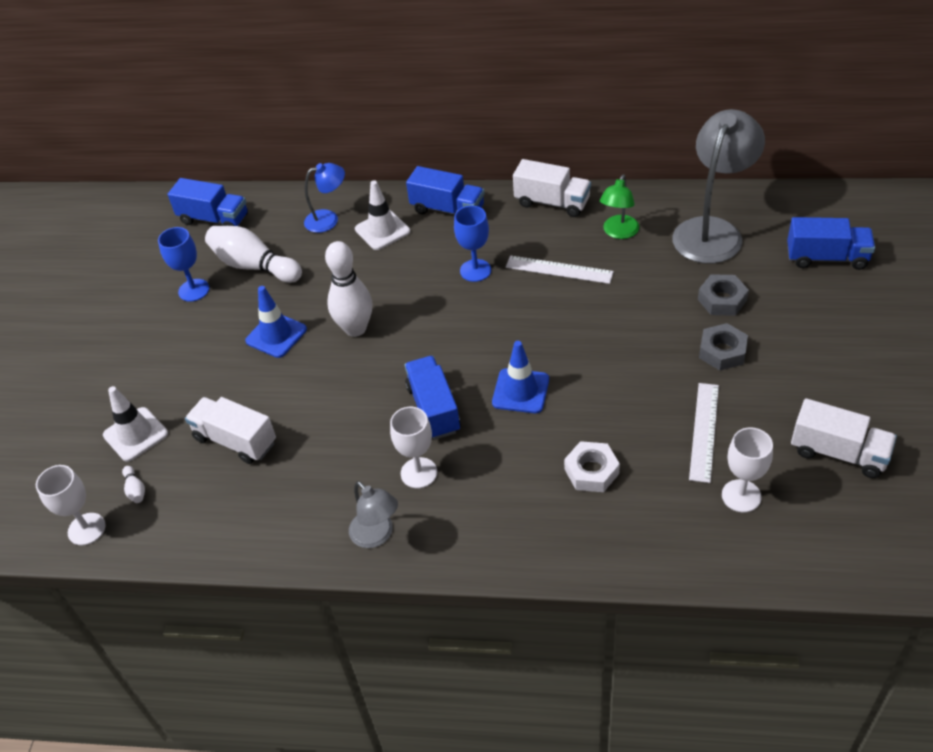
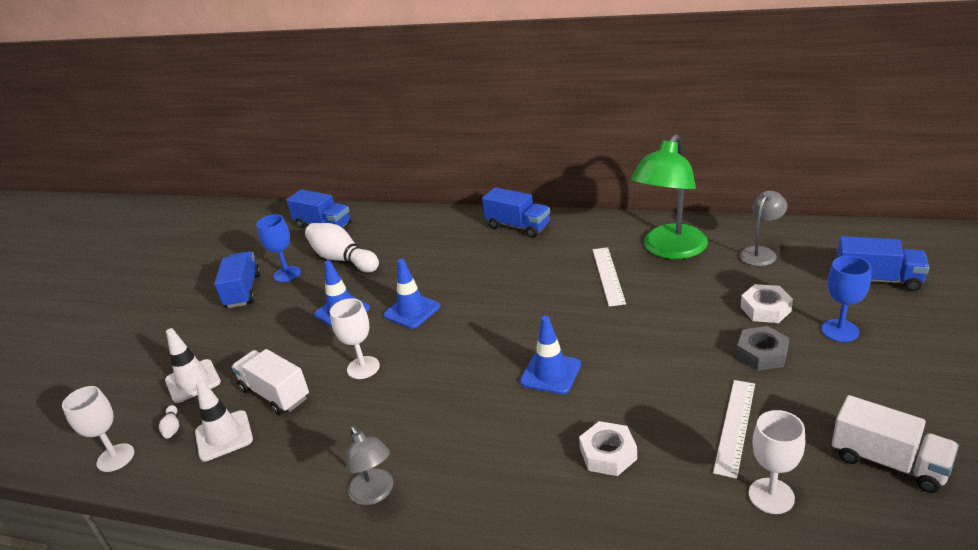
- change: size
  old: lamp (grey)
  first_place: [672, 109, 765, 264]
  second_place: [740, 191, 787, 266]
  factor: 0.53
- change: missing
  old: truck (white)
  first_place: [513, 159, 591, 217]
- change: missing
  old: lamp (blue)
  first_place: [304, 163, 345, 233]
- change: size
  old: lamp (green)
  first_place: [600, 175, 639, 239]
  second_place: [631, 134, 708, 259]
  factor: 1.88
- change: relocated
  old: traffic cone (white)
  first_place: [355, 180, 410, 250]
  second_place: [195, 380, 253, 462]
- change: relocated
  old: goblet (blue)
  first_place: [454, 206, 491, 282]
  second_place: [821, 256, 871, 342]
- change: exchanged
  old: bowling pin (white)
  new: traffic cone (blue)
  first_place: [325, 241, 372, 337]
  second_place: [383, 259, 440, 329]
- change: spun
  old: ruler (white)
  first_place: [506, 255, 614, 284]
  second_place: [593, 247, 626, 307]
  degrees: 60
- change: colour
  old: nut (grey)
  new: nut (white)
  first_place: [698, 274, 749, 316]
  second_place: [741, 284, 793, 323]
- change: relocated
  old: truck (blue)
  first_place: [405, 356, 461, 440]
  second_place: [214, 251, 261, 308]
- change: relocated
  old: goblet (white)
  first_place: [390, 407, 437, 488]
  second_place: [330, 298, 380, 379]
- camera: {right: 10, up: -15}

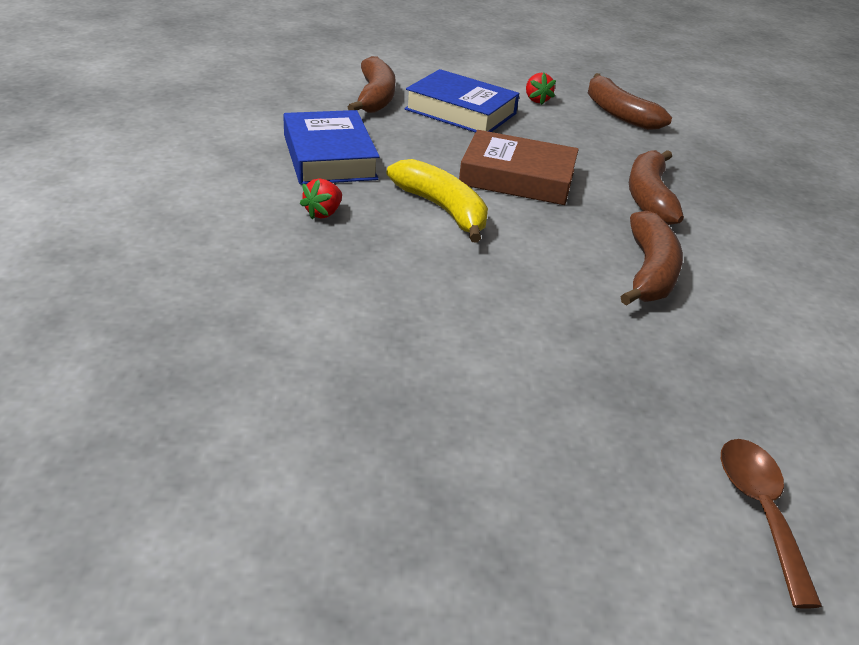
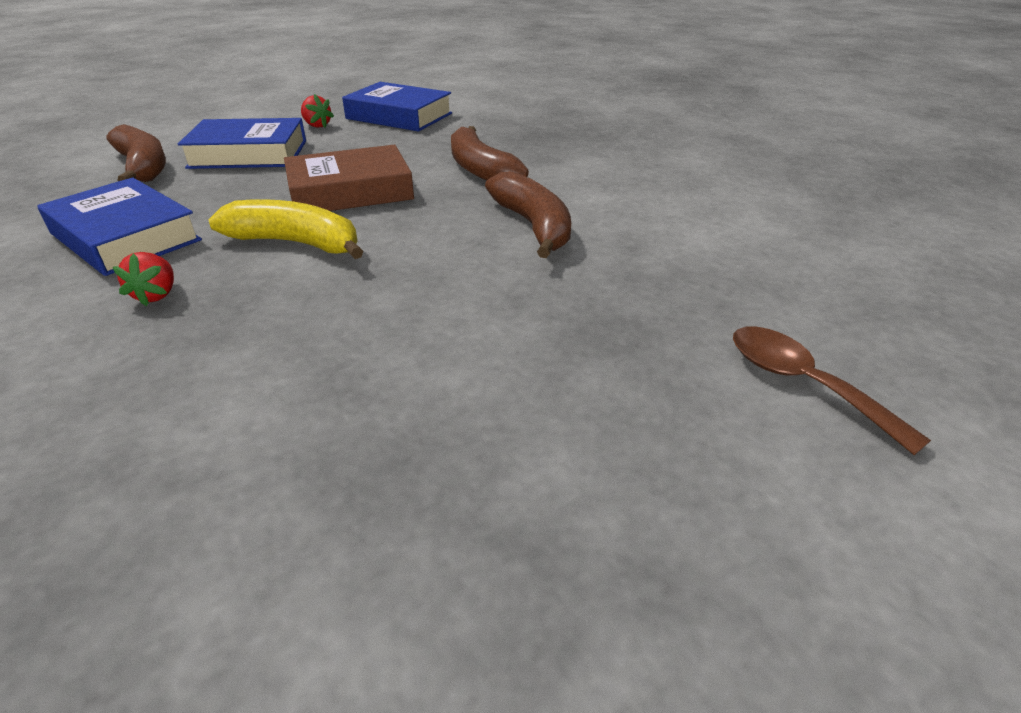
- change: exchanged
  old: banana (brown)
  new: book (blue)
  first_place: [588, 73, 672, 130]
  second_place: [342, 82, 452, 132]
- camera: {right: -30, up: 0}

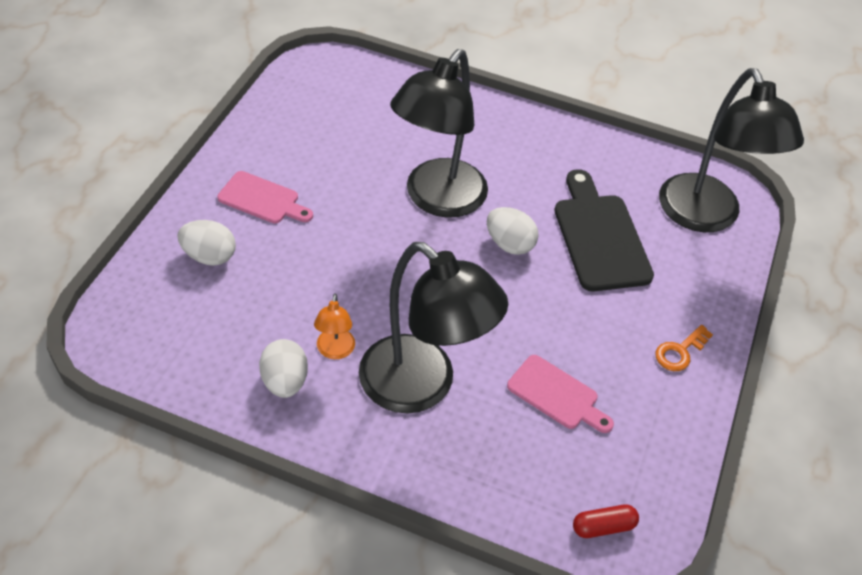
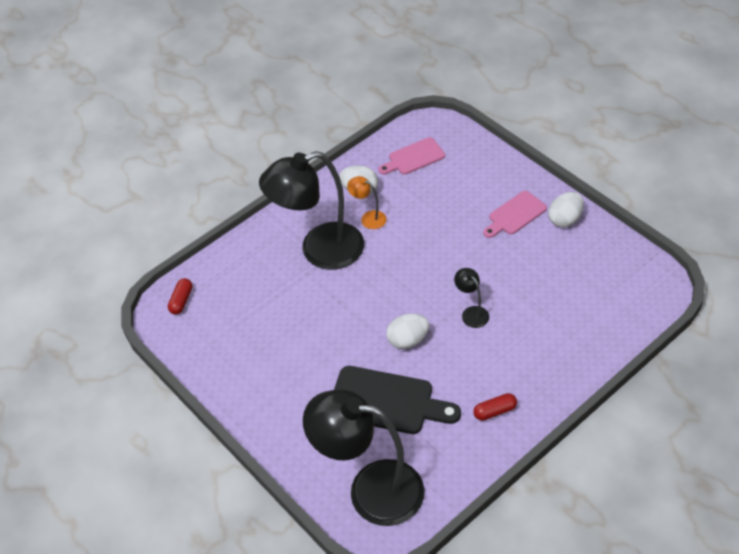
- change: size
  old: lamp (black)
  first_place: [390, 49, 488, 218]
  second_place: [454, 268, 489, 328]
  factor: 0.41
- change: relocated
  old: egg (white)
  first_place: [177, 220, 236, 266]
  second_place: [548, 192, 584, 227]
- change: missing
  old: key (orange)
  first_place: [655, 325, 713, 371]
- change: relocated
  old: cutting board (pink)
  first_place: [507, 355, 614, 433]
  second_place: [378, 137, 445, 175]
- change: appeared
  new: capsule (red)
  second_place: [473, 393, 517, 421]
- camera: {right: 125, up: 0}

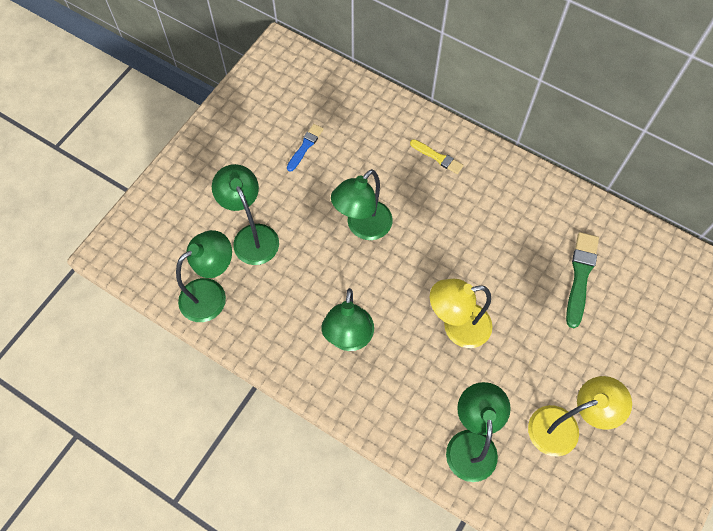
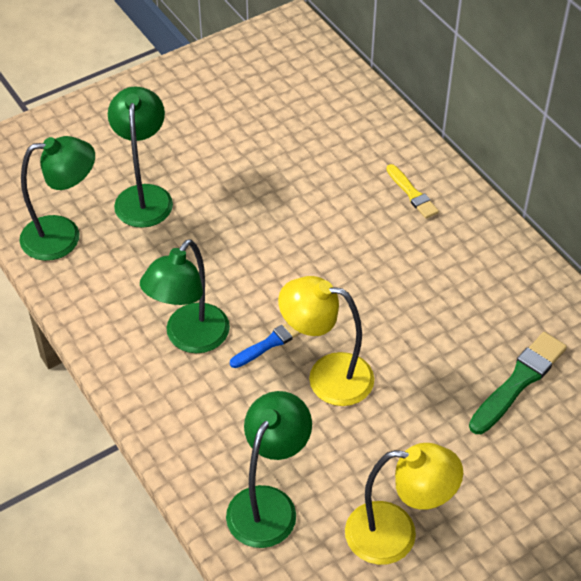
- change: relocated
  old: brush (blue)
  first_place: [287, 124, 324, 172]
  second_place: [230, 323, 301, 368]
- change: missing
  old: lamp (green)
  first_place: [331, 169, 393, 240]
- camera: {right: 25, up: -15}

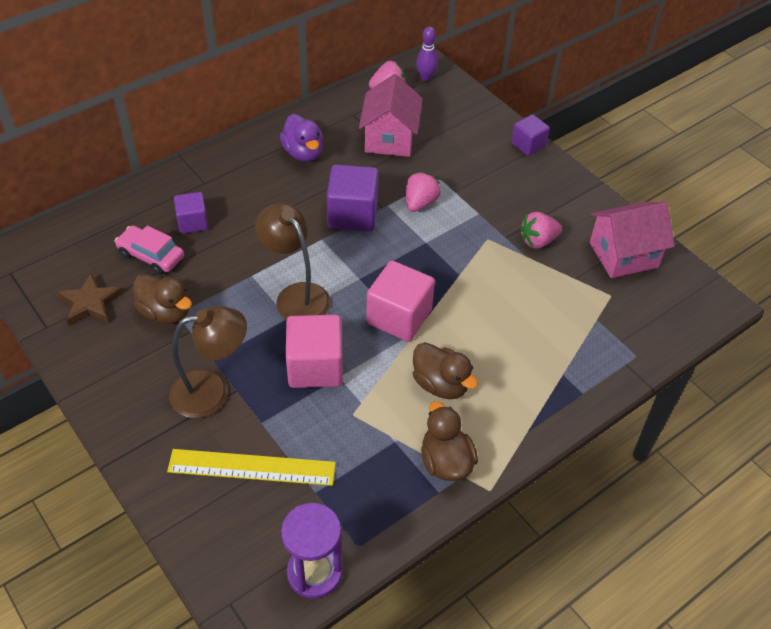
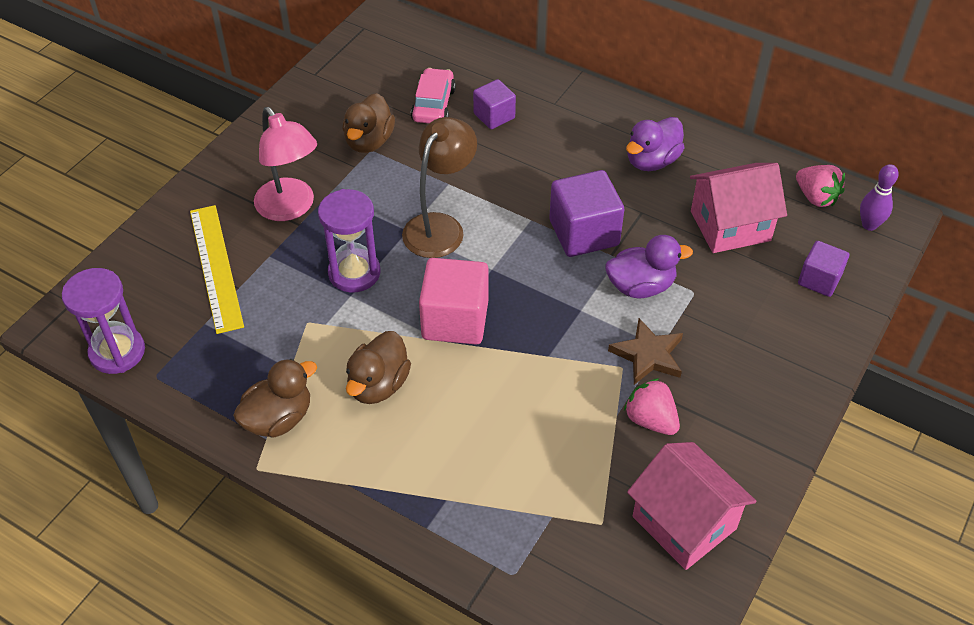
- change: relocated
  old: cube (purple)
  first_place: [511, 114, 550, 156]
  second_place: [798, 241, 849, 297]
- change: exchanged
  old: strawberry (pink)
  new: duck (purple)
  first_place: [406, 172, 441, 212]
  second_place: [605, 235, 693, 298]
- change: relocated
  old: star (brown)
  first_place: [58, 273, 123, 325]
  second_place: [608, 318, 683, 385]
- change: colour
  old: lamp (brown)
  new: lamp (pink)
  first_place: [169, 306, 247, 418]
  second_place: [254, 107, 317, 221]
- change: exchanged
  old: cube (pink)
  new: hourglass (purple)
  first_place: [286, 315, 343, 388]
  second_place: [318, 189, 380, 293]
- camera: {right: 70, up: 0}

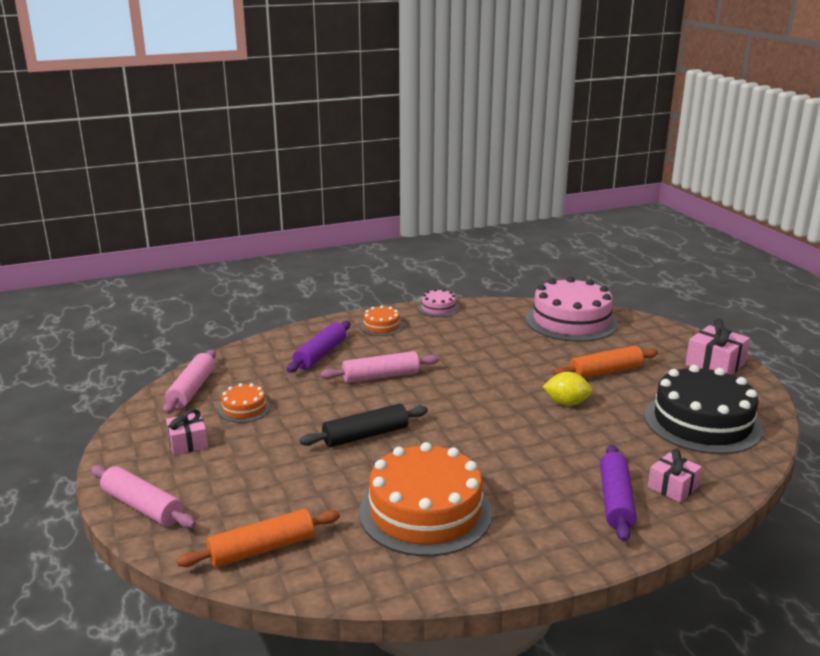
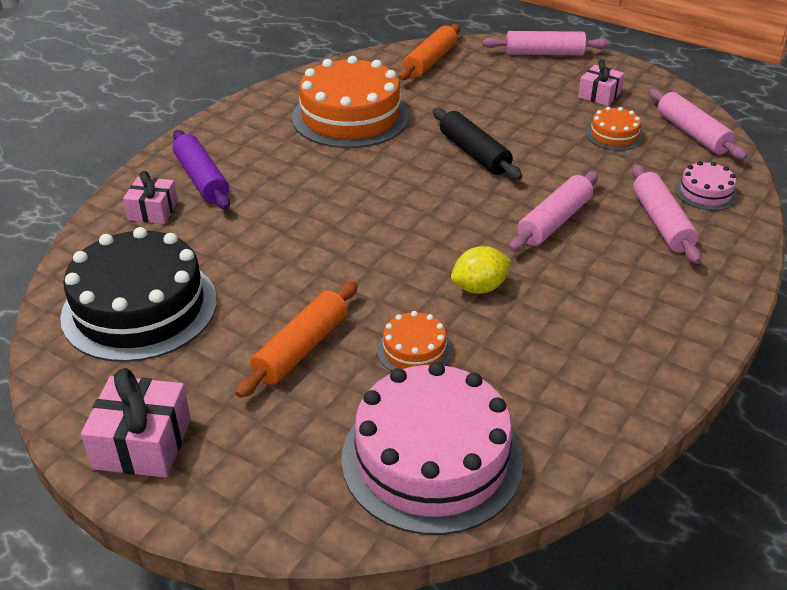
- change: relocated
  old: cake (pink)
  first_place: [418, 289, 459, 317]
  second_place: [675, 161, 738, 211]
- change: relocated
  old: cake (orange)
  first_place: [361, 305, 403, 336]
  second_place: [377, 311, 452, 372]
- change: colour
  old: rolling pin (purple)
  new: rolling pin (pink)
  first_place: [287, 321, 350, 372]
  second_place: [632, 164, 701, 264]
- change: relocated
  old: lemon (yellow)
  first_place: [542, 372, 592, 406]
  second_place: [451, 246, 511, 294]
- change: spun
  old: rolling pin (black)
  first_place: [300, 404, 428, 447]
  second_place: [433, 108, 522, 180]
  degrees: -60
- camera: {right: 145, up: 15}

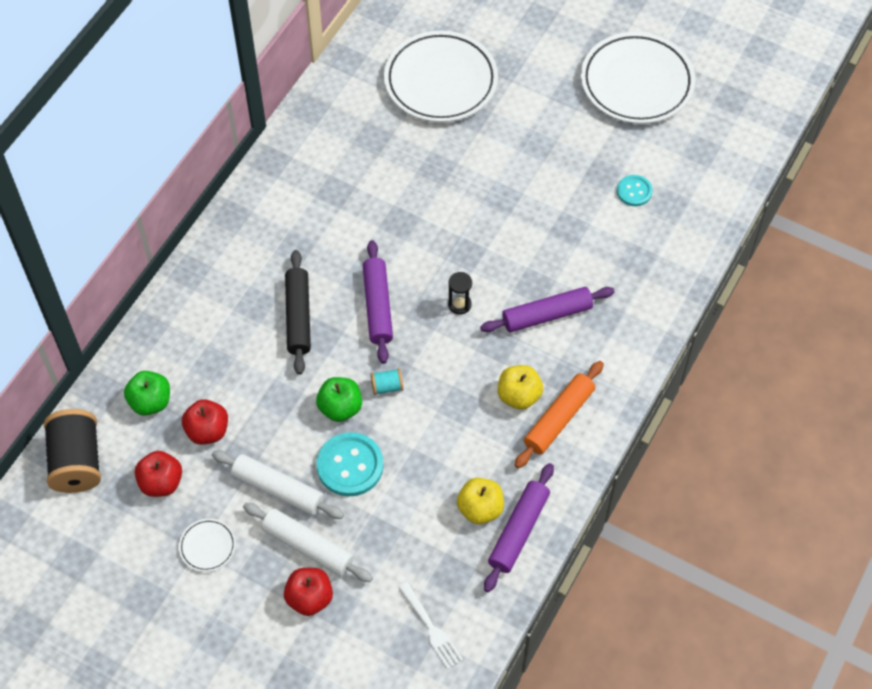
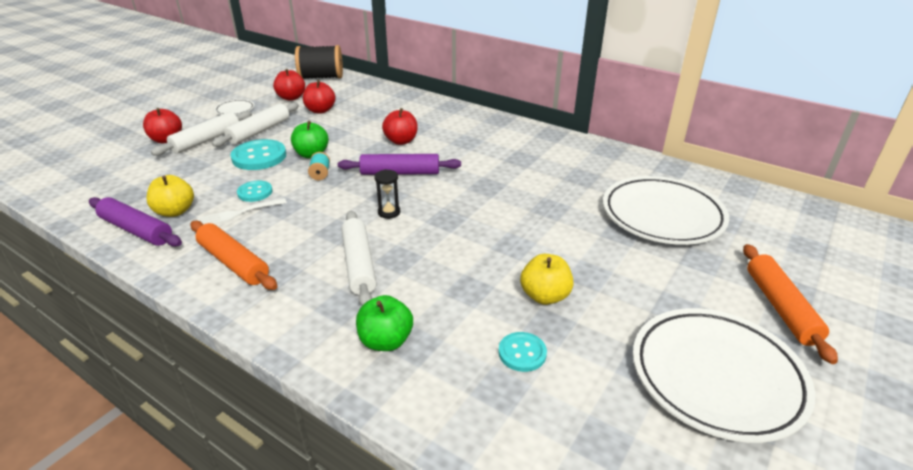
- change: exchanged
  old: rolling pin (black)
  new: apple (red)
  first_place: [285, 250, 311, 375]
  second_place: [382, 108, 418, 145]
- change: colour
  old: rolling pin (purple)
  new: rolling pin (white)
  first_place: [480, 287, 615, 332]
  second_place: [341, 211, 377, 306]
- change: relocated
  old: apple (yellow)
  first_place: [498, 365, 543, 410]
  second_place: [520, 254, 574, 305]
- change: relocated
  old: apple (green)
  first_place: [124, 371, 170, 416]
  second_place: [356, 295, 413, 351]
- change: relocated
  old: fork (white)
  first_place: [398, 582, 463, 669]
  second_place: [197, 198, 287, 225]
- change: appeared
  new: button (turquoise)
  second_place: [237, 180, 273, 202]
- change: appeared
  new: rolling pin (orange)
  second_place: [743, 244, 838, 364]
- camera: {right: 95, up: -25}

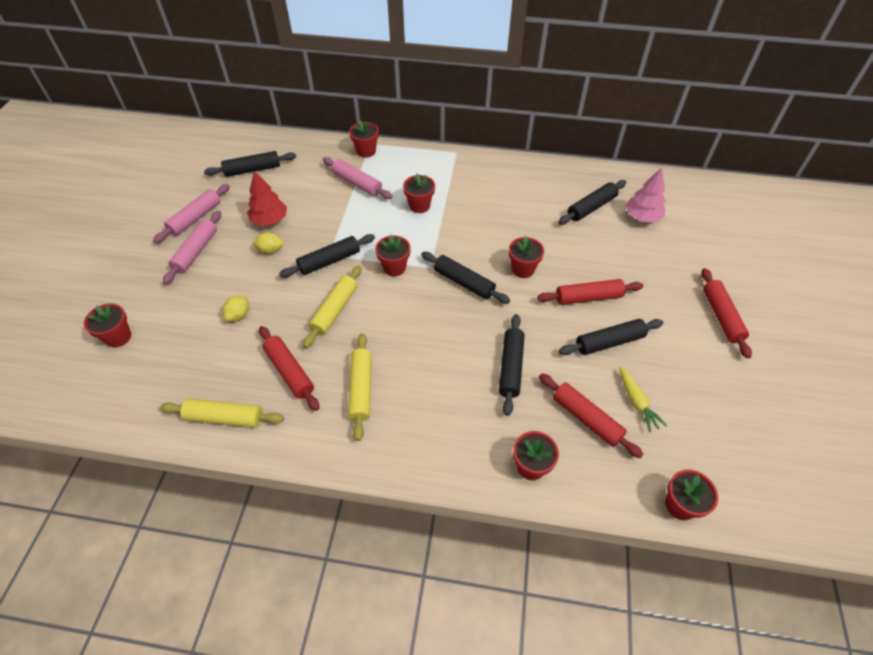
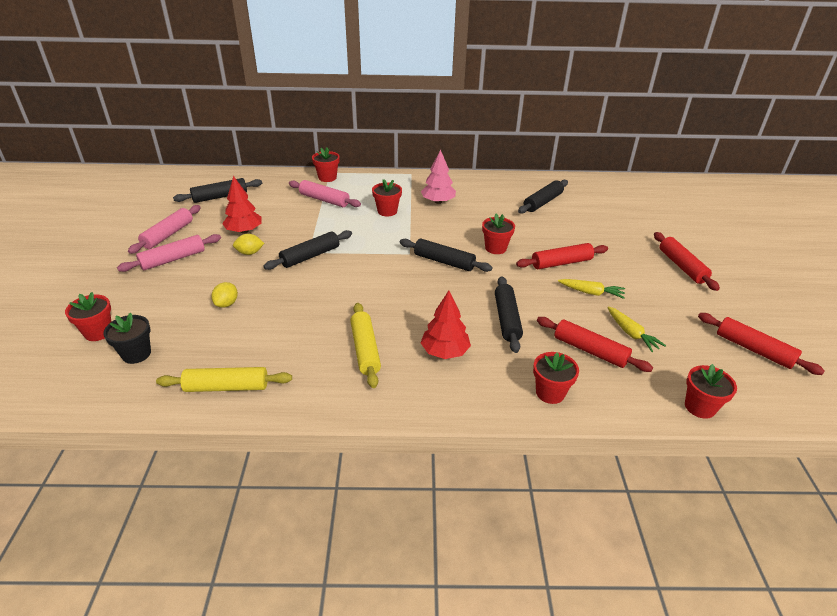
- change: relocated
  old: tree (pink)
  first_place: [625, 168, 666, 223]
  second_place: [421, 150, 456, 204]
- change: spun
  old: rolling pin (pink)
  first_place: [163, 211, 221, 284]
  second_place: [117, 234, 221, 272]
  degrees: 45
- change: missing
  old: flower pot (red)
  first_place: [375, 235, 411, 276]
- change: missing
  old: rolling pin (yellow)
  first_place: [303, 266, 361, 348]
- change: exchanged
  old: rolling pin (black)
  new: carrot (yellow)
  first_place: [559, 319, 663, 355]
  second_place: [558, 279, 625, 299]
- change: relocated
  old: rolling pin (red)
  first_place: [259, 326, 319, 411]
  second_place: [698, 313, 825, 375]
- change: appeared
  new: tree (red)
  second_place: [421, 291, 471, 359]
- change: appeared
  new: flower pot (black)
  second_place: [103, 312, 151, 364]
- camera: {right: -10, up: -15}

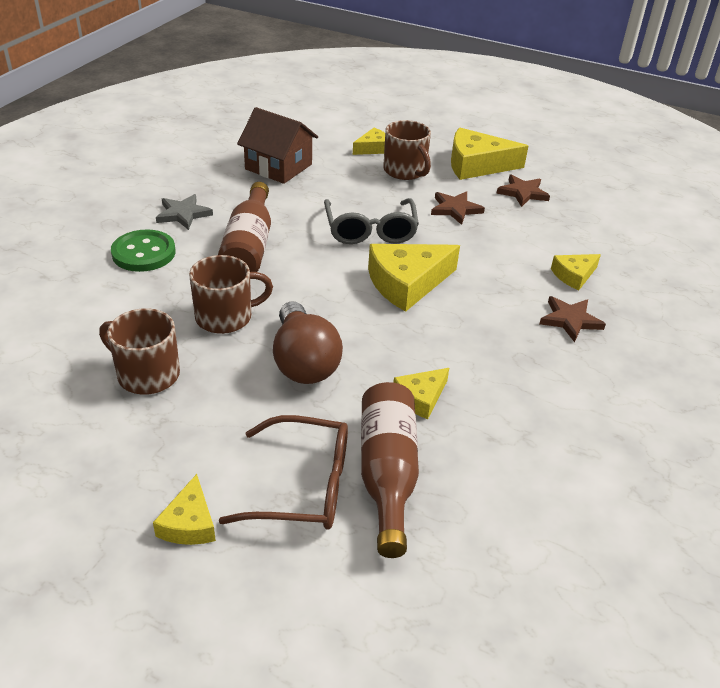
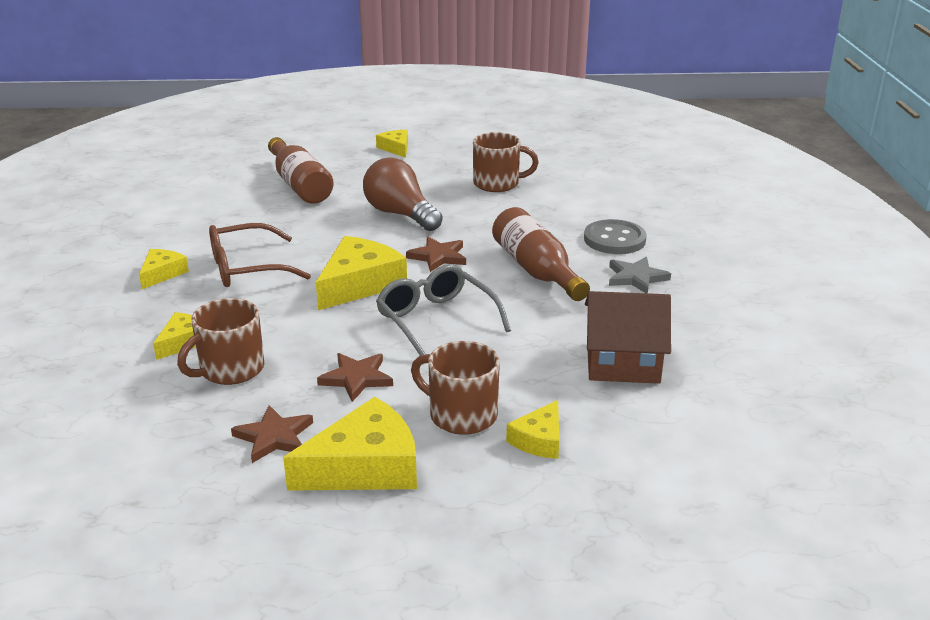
- change: colour
  old: button (green)
  new: button (grey)
  first_place: [111, 229, 175, 272]
  second_place: [584, 219, 647, 254]
- change: relocated
  old: mug (brown)
  first_place: [189, 255, 273, 334]
  second_place: [177, 298, 264, 385]
- change: relocated
  old: star (brown)
  first_place: [539, 296, 606, 342]
  second_place: [406, 237, 466, 272]
- change: relocated
  old: cheese (yellow)
  first_place: [393, 368, 449, 419]
  second_place: [139, 249, 189, 289]
- change: relocated
  old: glasses (brown)
  first_place: [219, 415, 348, 530]
  second_place: [209, 223, 311, 287]
- camera: {right: 155, up: -10}

